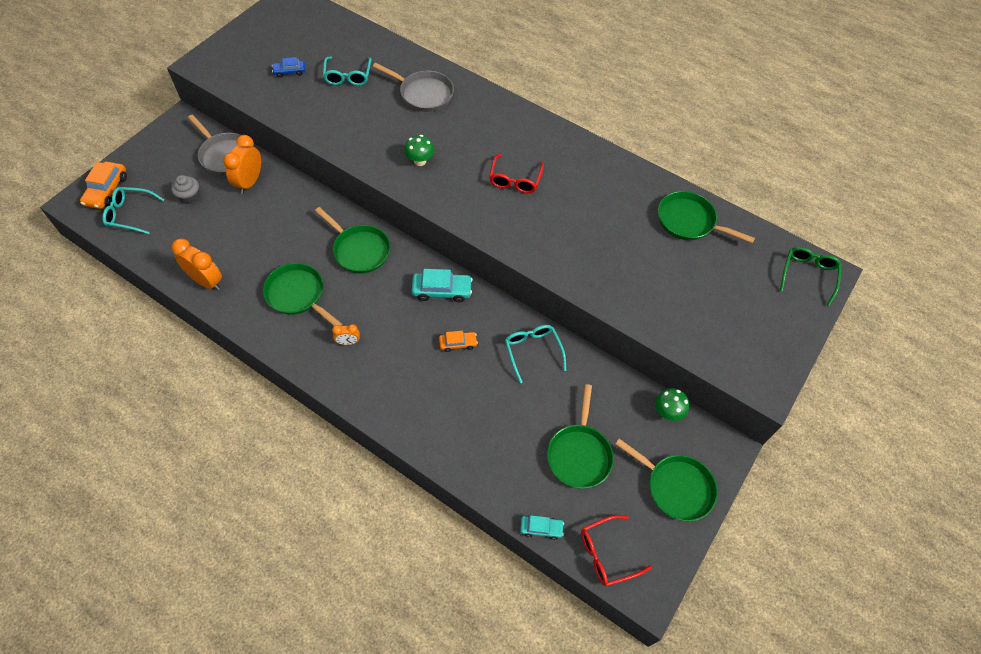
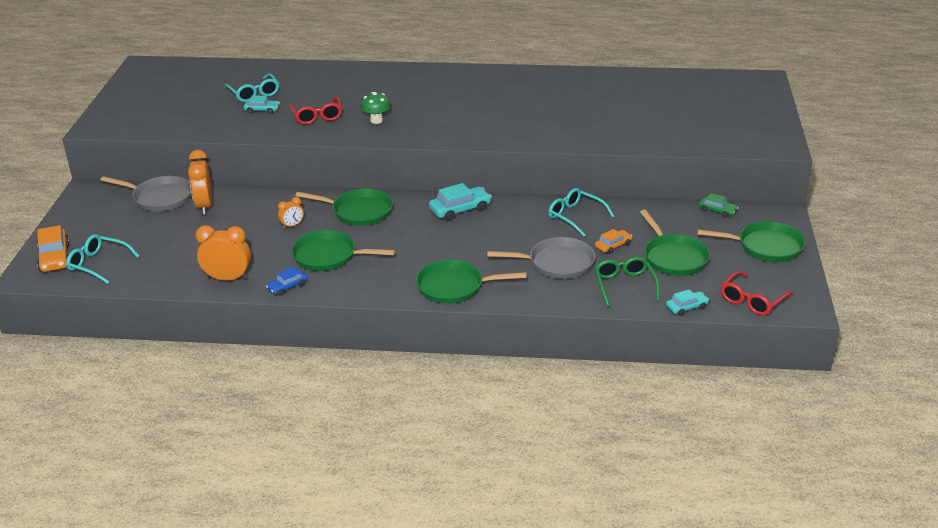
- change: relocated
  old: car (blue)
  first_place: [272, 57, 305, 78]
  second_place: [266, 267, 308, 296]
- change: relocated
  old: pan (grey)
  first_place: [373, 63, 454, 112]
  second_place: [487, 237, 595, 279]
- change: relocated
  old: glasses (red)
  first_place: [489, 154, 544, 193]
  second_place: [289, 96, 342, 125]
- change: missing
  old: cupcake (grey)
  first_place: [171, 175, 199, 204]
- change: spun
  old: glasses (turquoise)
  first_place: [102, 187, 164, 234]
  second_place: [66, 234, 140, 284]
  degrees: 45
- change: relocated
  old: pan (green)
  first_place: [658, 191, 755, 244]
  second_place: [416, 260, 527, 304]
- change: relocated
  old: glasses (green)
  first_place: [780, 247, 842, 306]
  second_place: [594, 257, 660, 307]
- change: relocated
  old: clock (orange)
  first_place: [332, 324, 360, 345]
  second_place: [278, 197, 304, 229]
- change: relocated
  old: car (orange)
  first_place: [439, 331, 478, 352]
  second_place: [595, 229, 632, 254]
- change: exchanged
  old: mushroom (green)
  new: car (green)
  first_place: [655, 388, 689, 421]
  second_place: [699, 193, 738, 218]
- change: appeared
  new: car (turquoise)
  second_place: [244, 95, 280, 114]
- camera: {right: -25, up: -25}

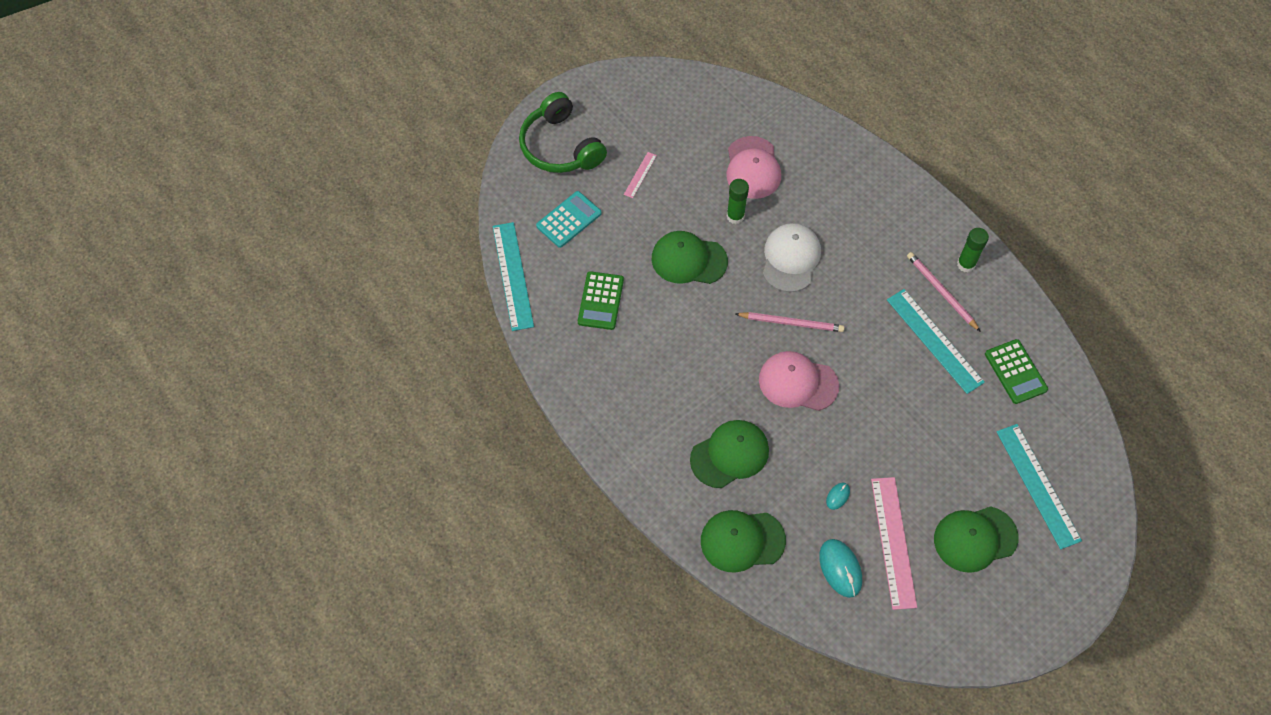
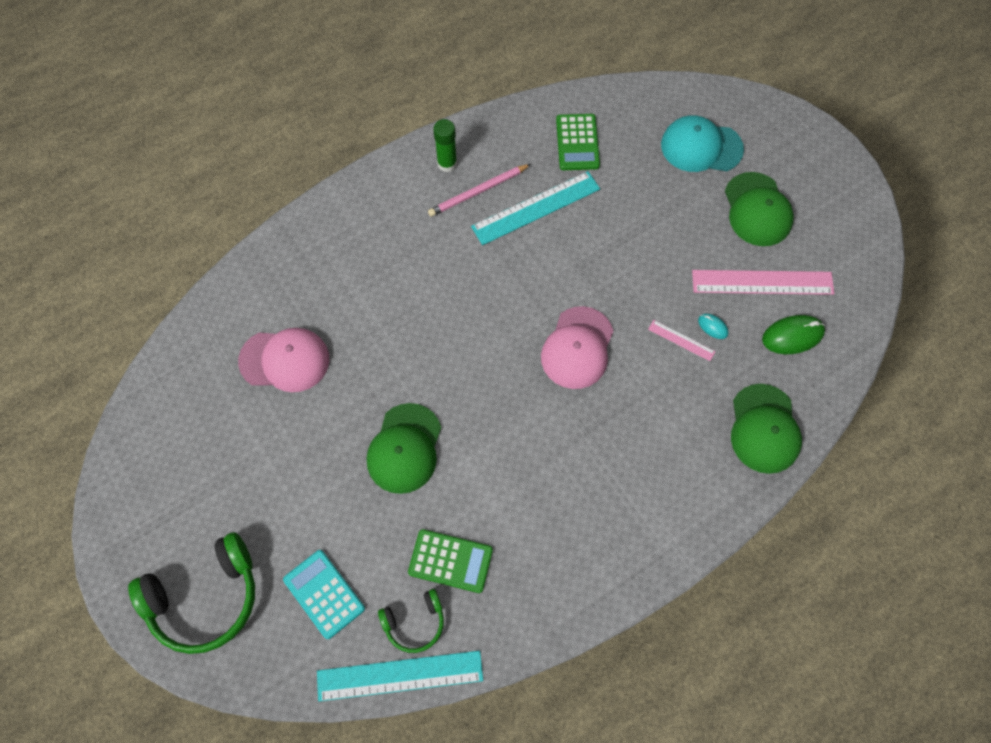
- change: relocated
  old: ruler (pink)
  first_place: [624, 152, 657, 198]
  second_place: [648, 320, 715, 361]
- change: missing
  old: glue stick (green)
  first_place: [727, 179, 749, 224]
- change: missing
  old: cap (white)
  first_place: [763, 223, 821, 292]
- change: missing
  old: pencil (pink)
  first_place: [736, 312, 845, 332]
- change: spun
  old: calculator (green)
  first_place: [985, 339, 1048, 404]
  second_place: [556, 114, 600, 170]
  degrees: 105
- change: missing
  old: cap (green)
  first_place: [690, 420, 769, 488]
- change: exchanged
  old: ruler (turquoise)
  new: cap (turquoise)
  first_place: [997, 424, 1082, 549]
  second_place: [661, 115, 744, 172]
- change: colour
  old: mouse (turquoise)
  new: mouse (green)
  first_place: [819, 539, 862, 598]
  second_place: [762, 315, 825, 354]
- change: appeared
  new: headphones (green)
  second_place: [378, 589, 444, 653]
- camera: {right: -85, up: 5}

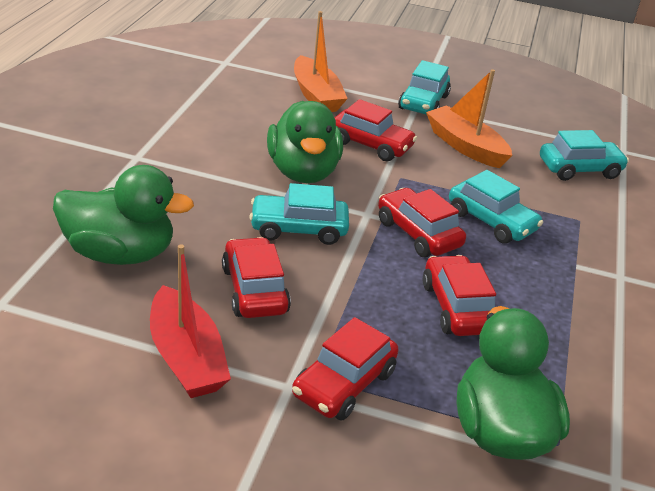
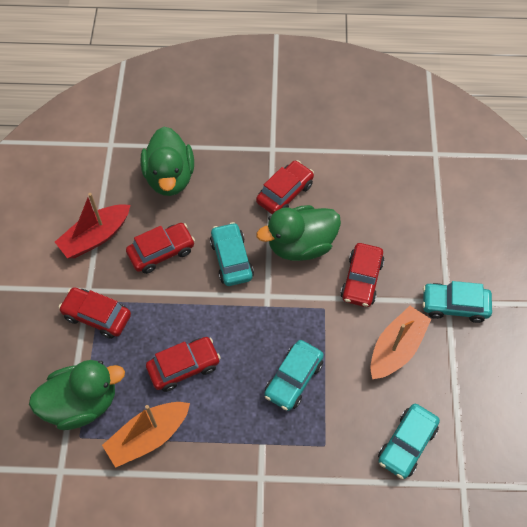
- change: relocated
  old: boat (orange)
  first_place: [294, 11, 348, 112]
  second_place: [102, 402, 190, 468]
- change: spun
  old: car (turquoise)
  first_place: [540, 130, 629, 181]
  second_place: [378, 404, 440, 479]
  degrees: 60
- change: relocated
  old: car (red)
  first_place: [378, 188, 466, 257]
  second_place: [256, 160, 314, 214]
- camera: {right: 80, up: 25}

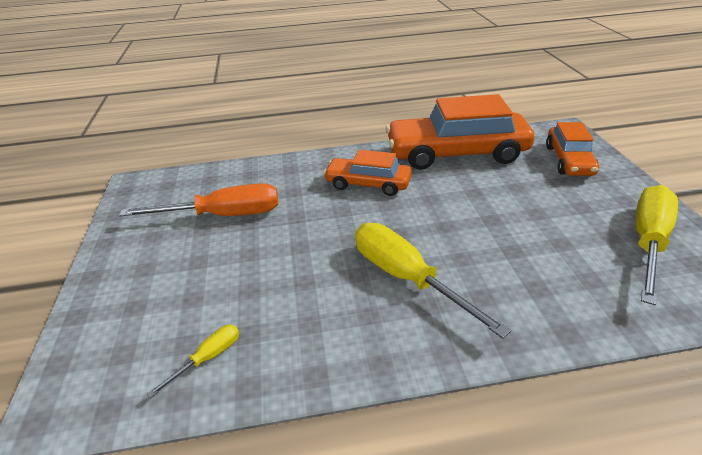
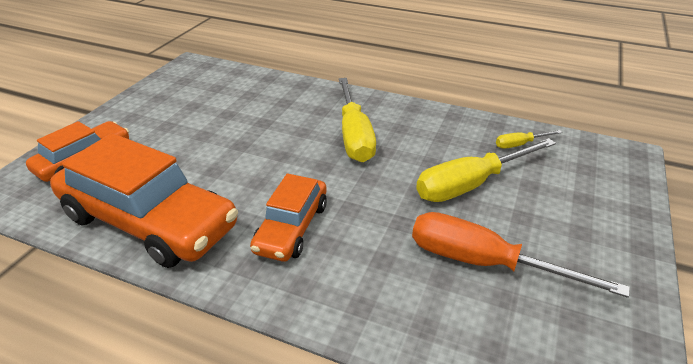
- change: spun
  old: car (orange)
  first_place: [324, 150, 412, 196]
  second_place: [250, 174, 327, 262]
  degrees: 60
- change: relocated
  old: screwdriver (yellow)
  first_place: [635, 185, 678, 305]
  second_place: [416, 138, 556, 202]
- camera: {right: -150, up: 0}

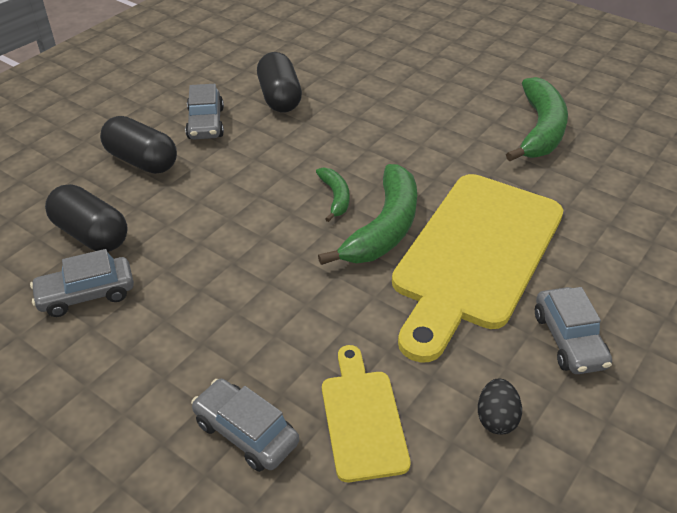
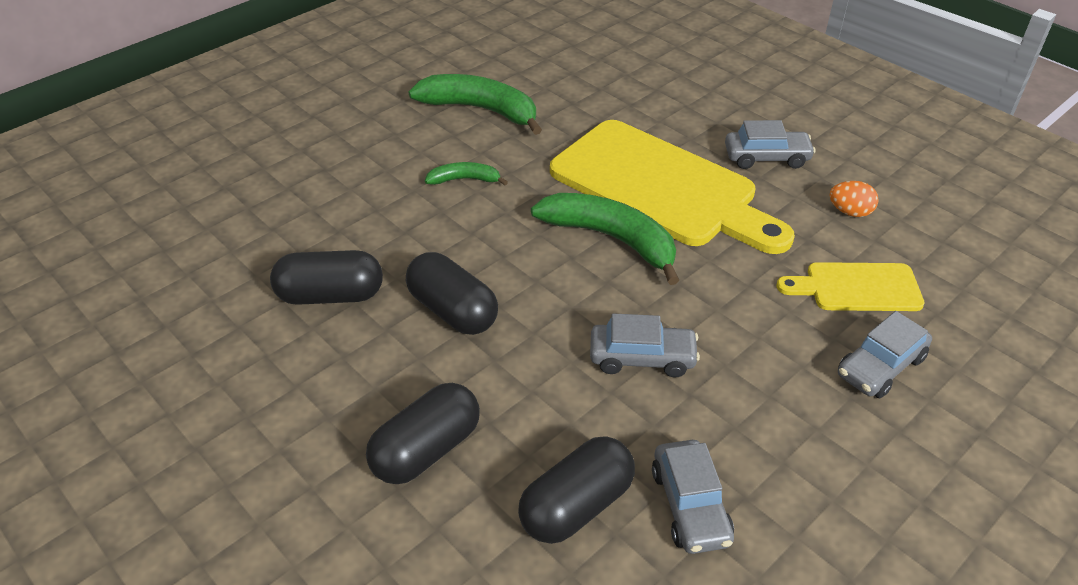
- change: relocated
  old: car (grey)
  first_place: [185, 84, 224, 139]
  second_place: [590, 313, 700, 378]
- change: relocated
  old: banana (green)
  first_place: [316, 168, 349, 222]
  second_place: [425, 162, 508, 185]
- change: colour
  old: egg (black)
  new: egg (orange)
  first_place: [478, 378, 522, 435]
  second_place: [829, 181, 879, 217]
- change: appeared
  new: capsule (black)
  second_place: [406, 252, 498, 335]
- camera: {right: -80, up: 0}

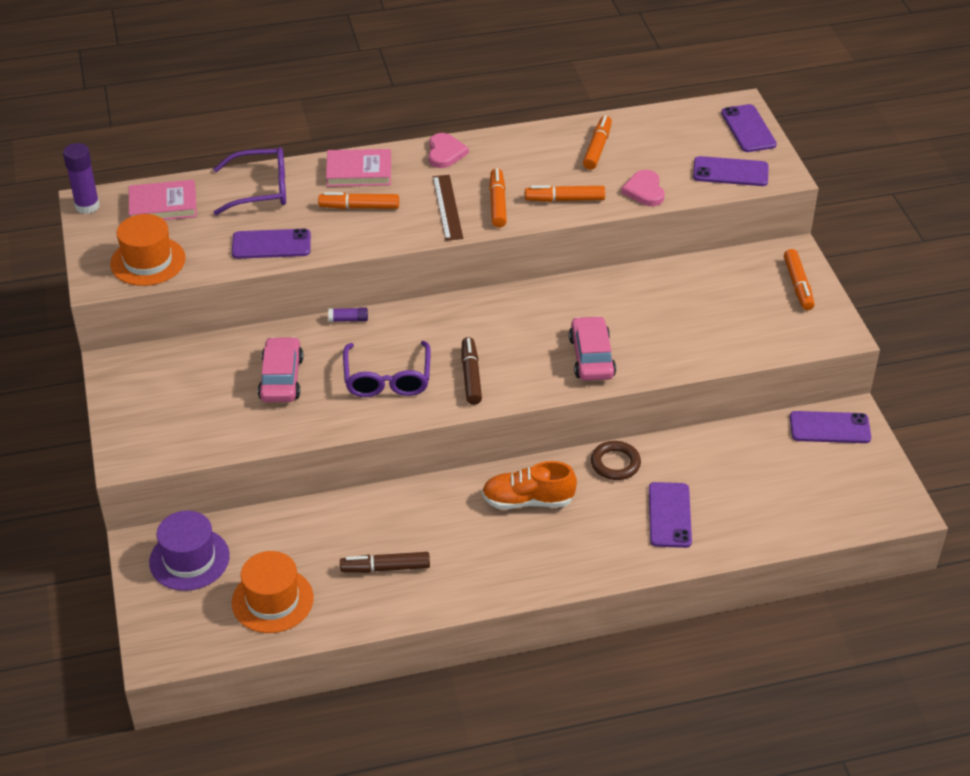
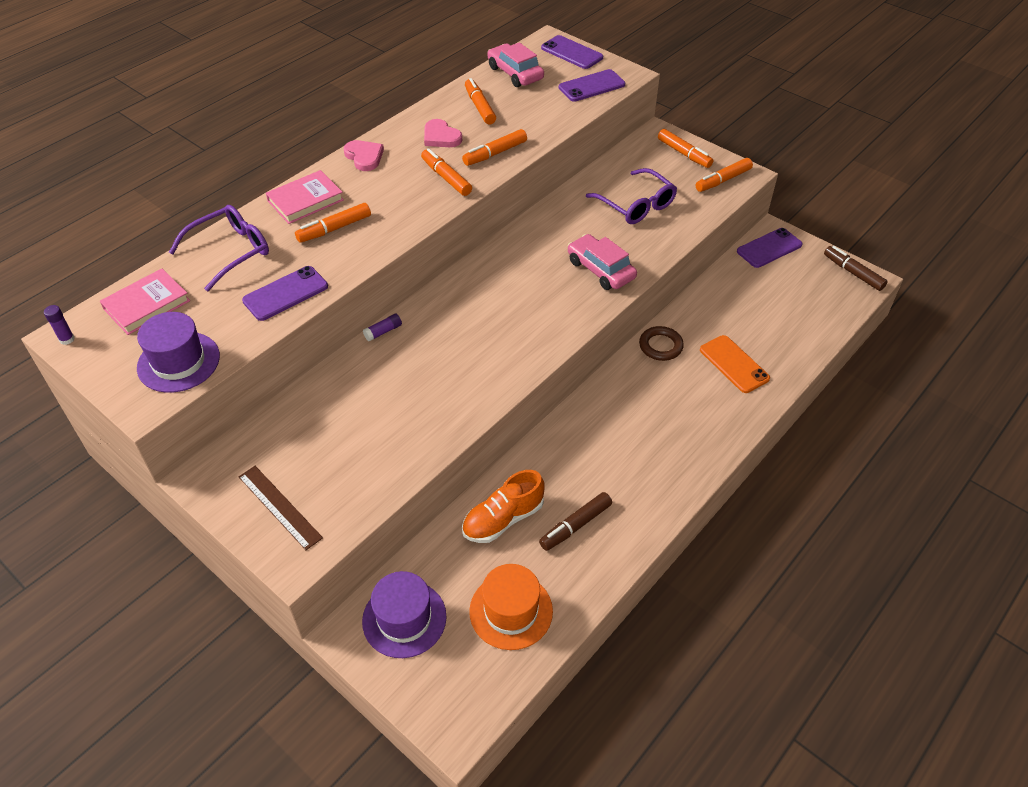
- change: size
  old: glue stick (purple)
  first_place: [63, 143, 100, 214]
  second_place: [44, 305, 74, 345]
  factor: 0.54
- change: relocated
  old: heart (pink)
  first_place: [621, 170, 664, 206]
  second_place: [424, 119, 462, 147]
- change: relocated
  old: ruler (brown)
  first_place: [433, 175, 463, 241]
  second_place: [238, 466, 323, 550]
- change: colour
  old: hat (orange)
  new: hat (purple)
  first_place: [110, 214, 186, 286]
  second_place: [137, 312, 220, 393]
- change: relocated
  old: car (pink)
  first_place: [258, 337, 303, 402]
  second_place: [487, 42, 544, 87]
- change: relocated
  old: marker (brown)
  first_place: [461, 337, 482, 405]
  second_place: [824, 246, 888, 291]
- change: relocated
  old: glasses (purple)
  first_place: [343, 341, 431, 397]
  second_place: [586, 168, 677, 224]
- change: relocated
  old: shoe (orange)
  first_place: [482, 461, 577, 509]
  second_place: [462, 470, 544, 543]
- change: colour
  old: phone (purple)
  new: phone (orange)
  first_place: [649, 482, 692, 548]
  second_place: [700, 335, 770, 393]
- change: appeared
  new: marker (orange)
  second_place: [695, 158, 753, 192]
- camera: {right: -35, up: 5}

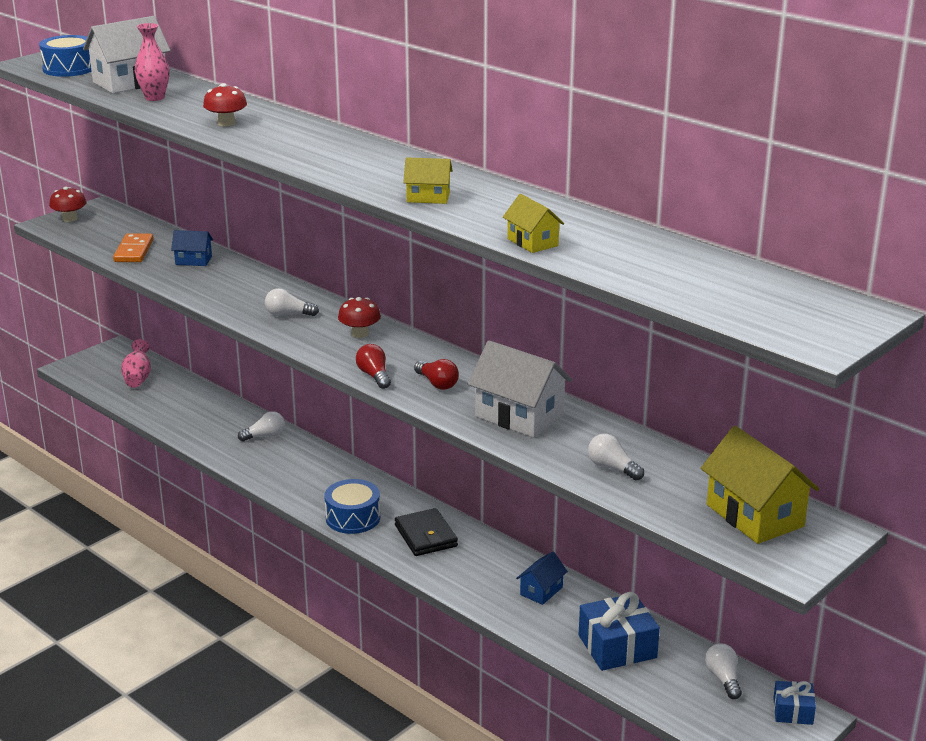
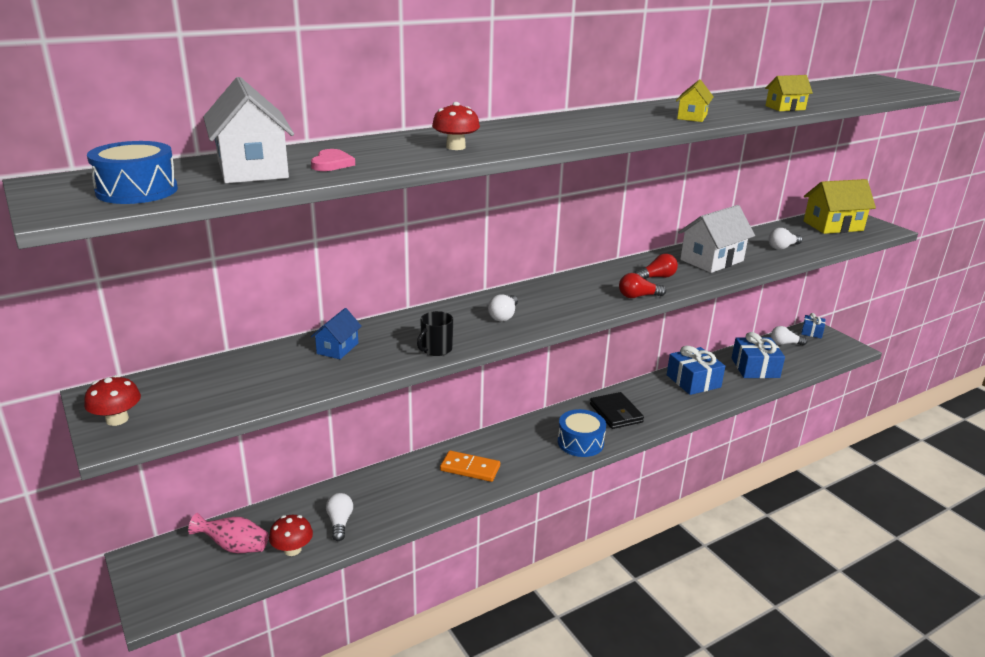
- change: exchanged
  old: vase (pink)
  new: heart (pink)
  first_place: [135, 23, 170, 101]
  second_place: [311, 149, 355, 171]
- change: relocated
  old: domino (orange)
  first_place: [113, 233, 154, 262]
  second_place: [440, 450, 500, 482]
- change: relocated
  old: mushroom (red)
  first_place: [338, 297, 381, 338]
  second_place: [269, 515, 313, 556]
- change: relocated
  old: light bulb (white)
  first_place: [238, 411, 285, 441]
  second_place: [326, 493, 353, 541]
- change: spun
  old: wallet (black)
  first_place: [395, 508, 458, 556]
  second_place: [590, 392, 644, 429]
  degrees: 75
- change: exchanged
  old: house (blue)
  new: gift (blue)
  first_place: [516, 551, 568, 605]
  second_place: [667, 346, 725, 395]
- change: appeared
  new: mug (black)
  second_place: [417, 311, 453, 356]
- camera: {right: -75, up: 0}

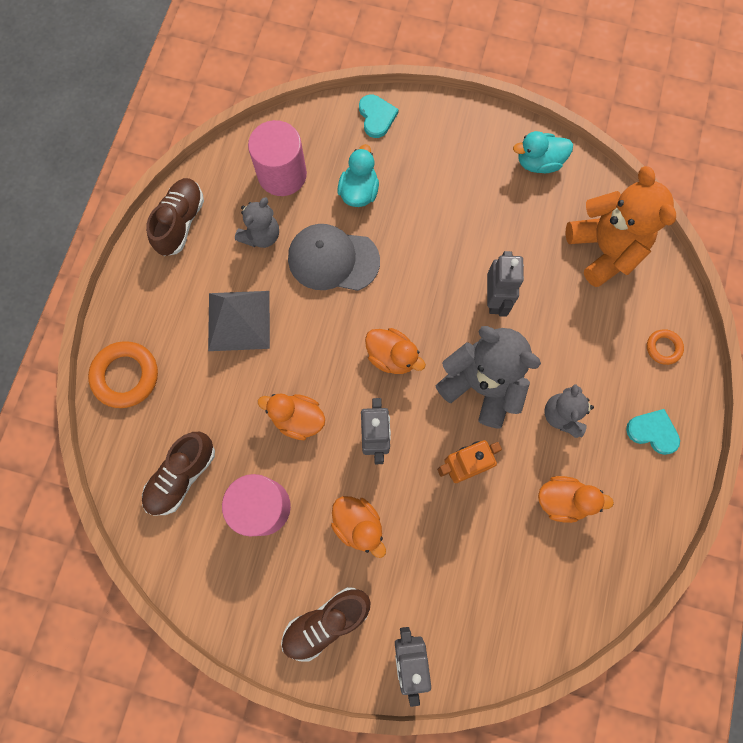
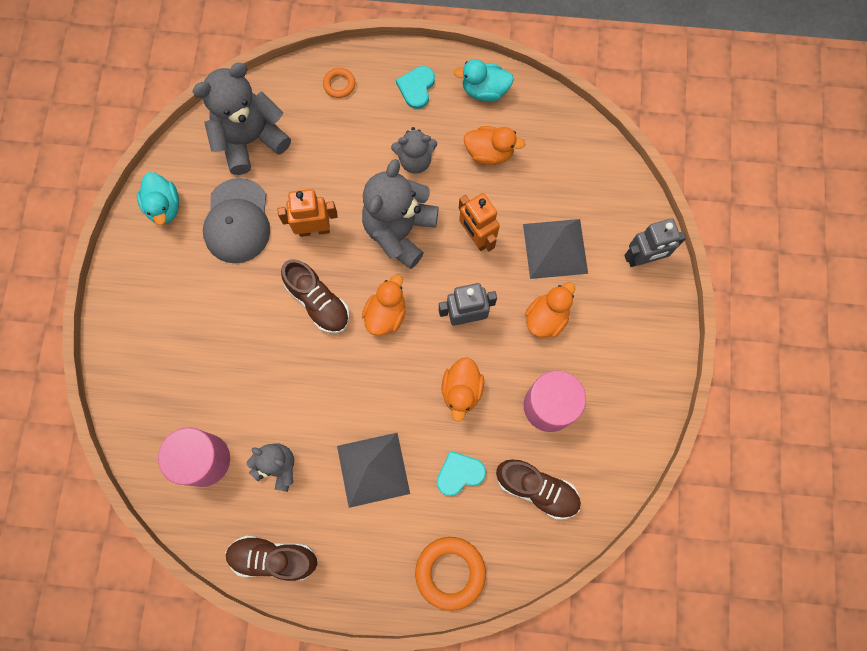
- change: relocated
  old: heart (turquoise)
  first_place: [359, 95, 399, 138]
  second_place: [437, 451, 486, 496]
- change: relocated
  old: duck (turquoise)
  first_place: [338, 144, 379, 207]
  second_place: [454, 59, 514, 102]
- change: colour
  old: teddy bear (orange)
  new: teddy bear (grey)
  first_place: [566, 166, 676, 287]
  second_place: [192, 63, 291, 175]
- change: relocated
  old: cap (grey)
  first_place: [288, 224, 380, 291]
  second_place: [203, 178, 270, 264]
- change: colour
  old: robot (grey)
  new: robot (orange)
  first_place: [487, 251, 524, 317]
  second_place: [278, 189, 338, 237]
- change: spun
  old: duck (orange)
  first_place: [538, 476, 614, 523]
  second_place: [464, 126, 525, 165]
  degrees: 105
- change: relocated
  old: shoe (brown)
  first_place: [281, 587, 371, 662]
  second_place: [281, 259, 350, 334]
- change: appeared
  new: pyramid (grey)
  second_place: [523, 219, 588, 279]
- camera: {right: -100, up: 0}

